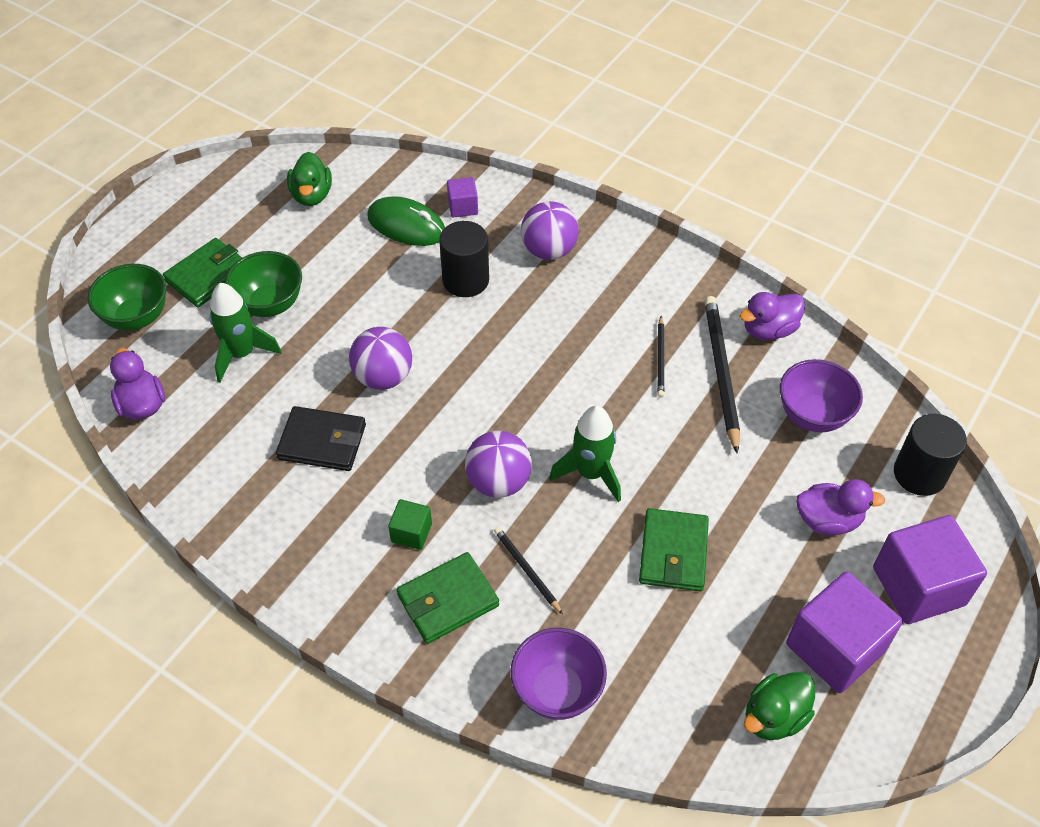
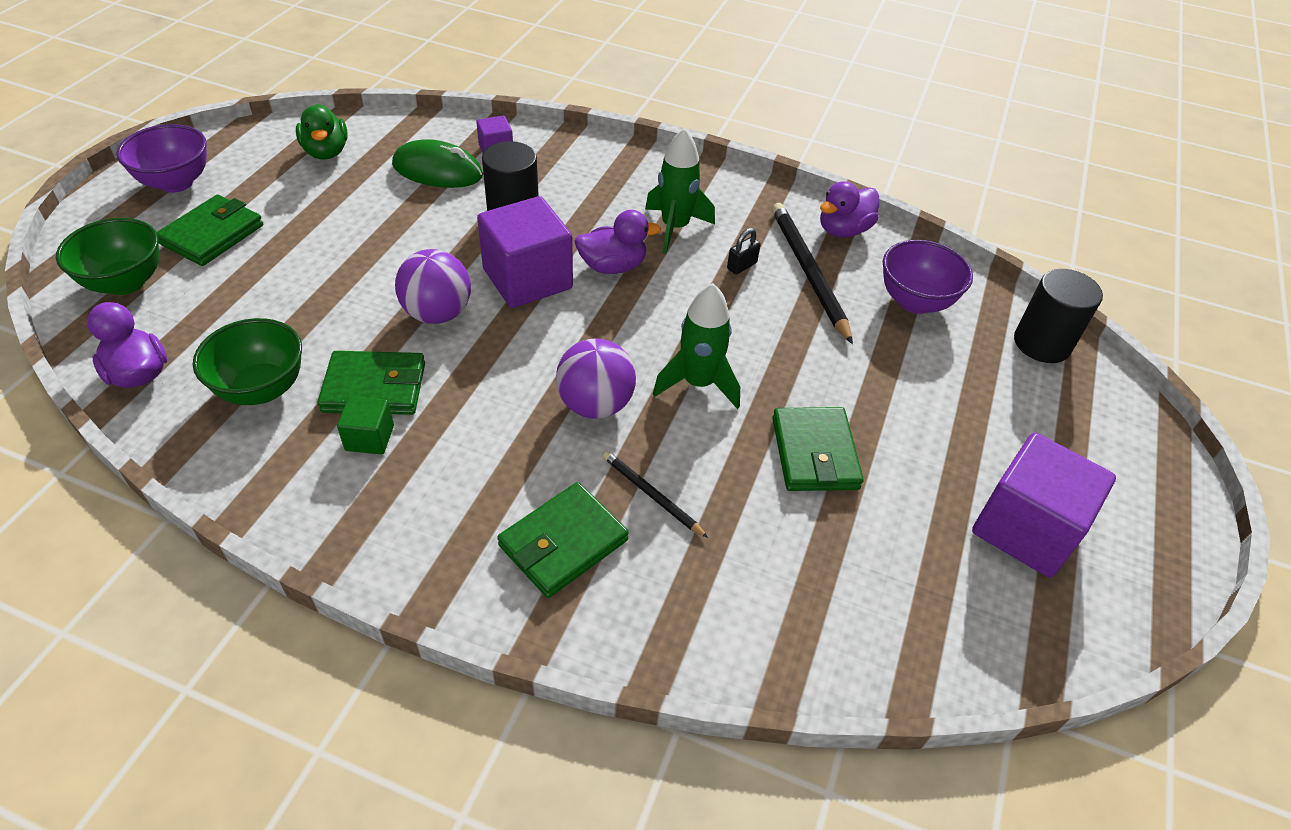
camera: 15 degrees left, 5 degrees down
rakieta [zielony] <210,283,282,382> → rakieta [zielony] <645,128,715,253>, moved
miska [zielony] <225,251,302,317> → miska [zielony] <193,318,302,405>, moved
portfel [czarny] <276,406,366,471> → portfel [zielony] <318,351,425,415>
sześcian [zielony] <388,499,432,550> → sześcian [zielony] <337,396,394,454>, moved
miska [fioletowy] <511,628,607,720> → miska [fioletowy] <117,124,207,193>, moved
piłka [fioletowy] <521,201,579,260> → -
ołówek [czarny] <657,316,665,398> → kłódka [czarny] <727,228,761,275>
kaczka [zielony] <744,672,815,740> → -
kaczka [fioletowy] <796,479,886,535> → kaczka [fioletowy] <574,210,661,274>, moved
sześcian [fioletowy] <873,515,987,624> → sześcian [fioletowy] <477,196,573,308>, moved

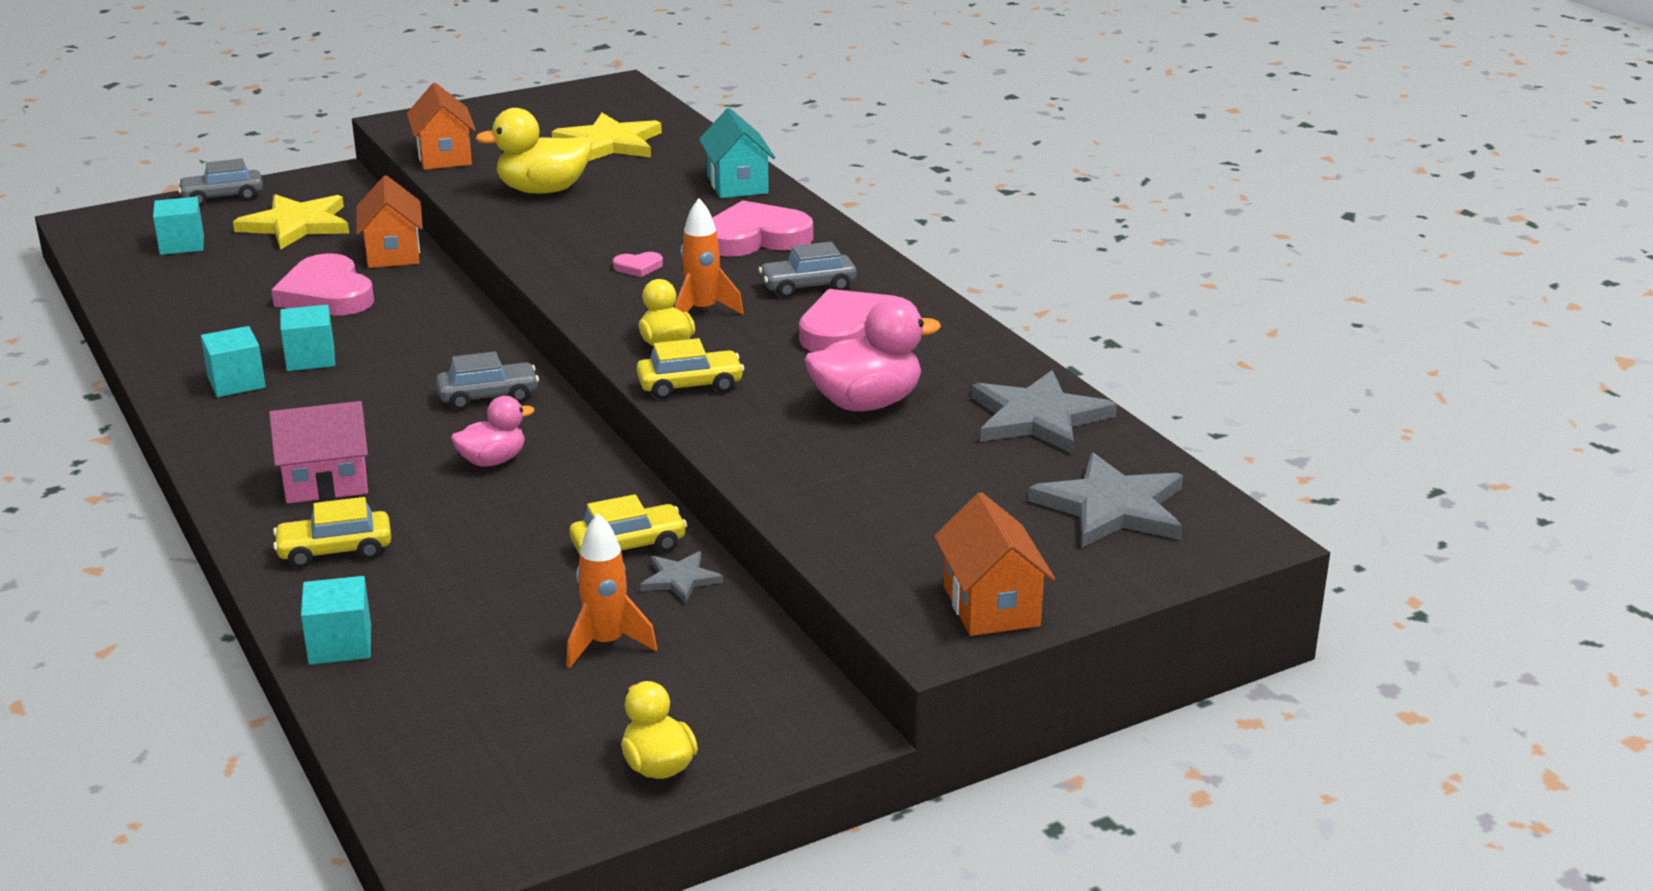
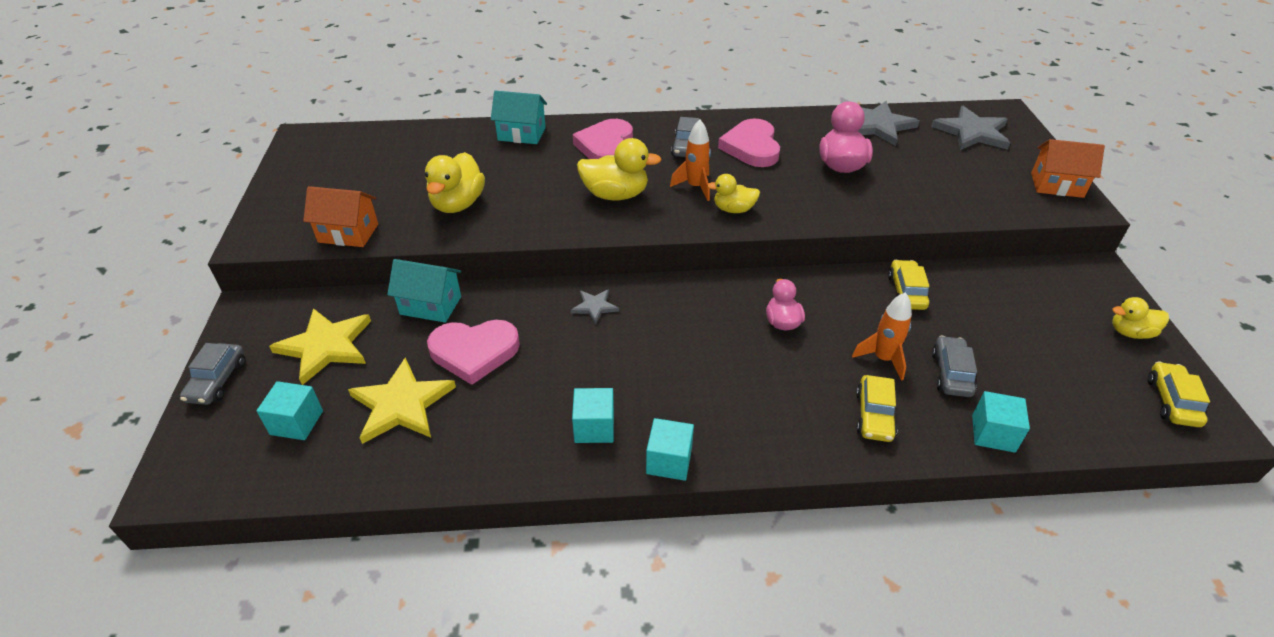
camera: 65 degrees left, 15 degrees up
domek [różowy] <269,401,368,504> → -
sześcian [turkusowy] <280,305,335,371> → sześcian [turkusowy] <646,418,694,481>, moved
domek [pomarańczowy] <356,175,423,268> → domek [turkusowy] <387,259,461,323>
samochód [szary] <436,351,539,410> → samochód [szary] <932,335,977,397>, moved
gwiazda [żółty] <552,113,662,161> → gwiazda [żółty] <348,357,456,444>, moved
rakieta [pomarańczowy] <567,513,657,668> → rakieta [pomarańczowy] <852,292,912,381>, moved
serce [różowy] <613,252,663,277> → kaczka [żółty] <577,138,662,200>
samochód [żółty] <636,338,744,399> → samochód [żółty] <1148,361,1210,427>, moved
gwiazda [szary] <640,551,723,603> → gwiazda [szary] <571,289,619,325>, moved

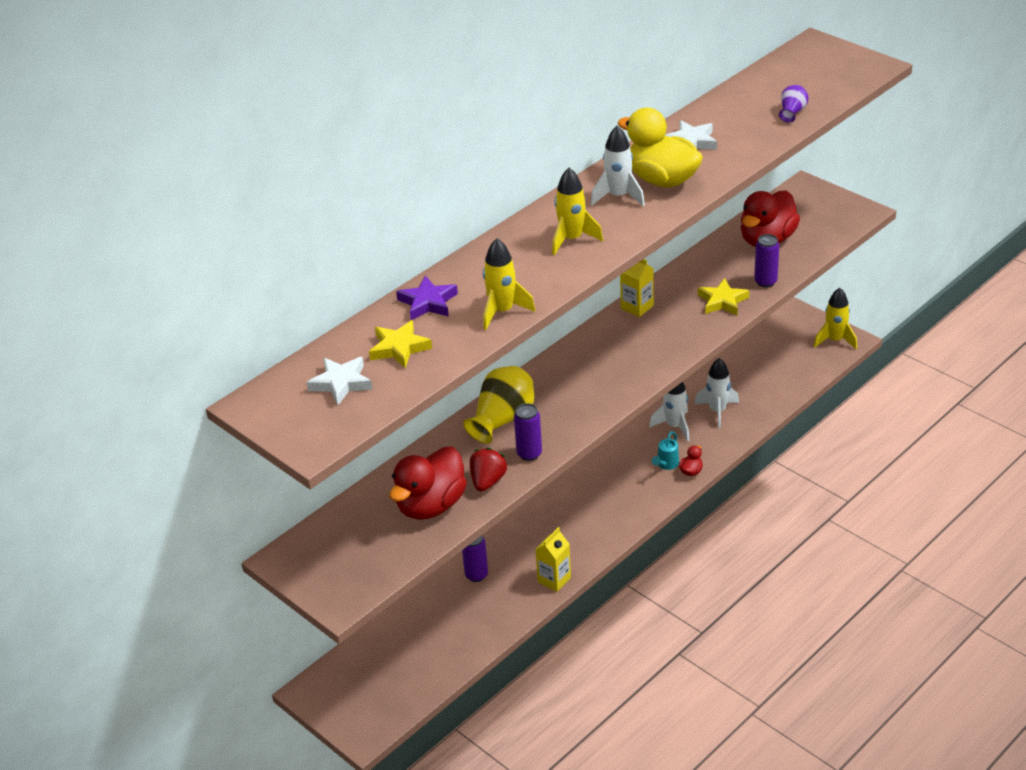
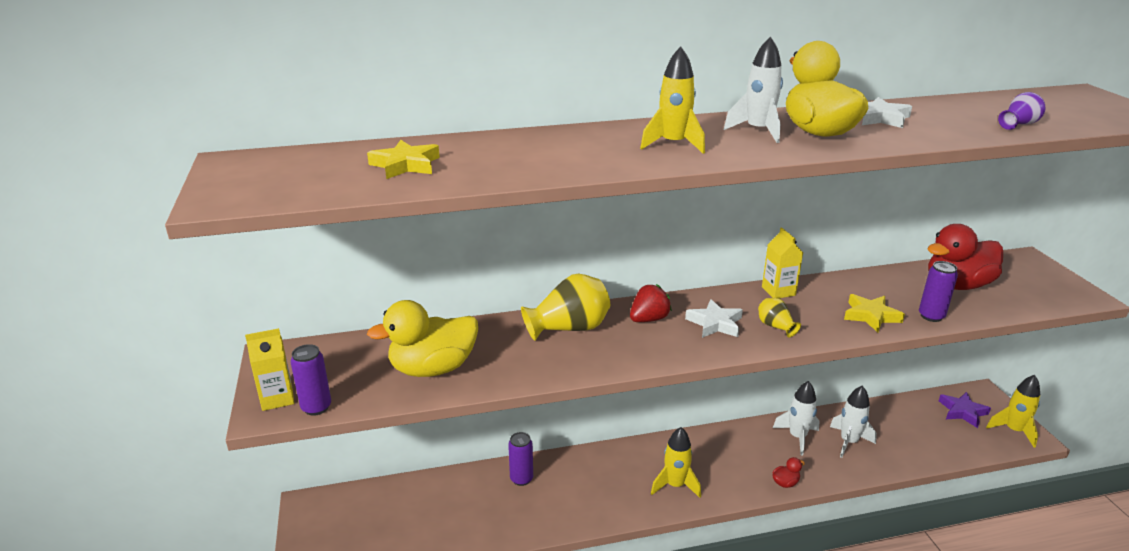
camera: 30 degrees right, 10 degrees down
gwiazda [biały] <307,357,372,405> → gwiazda [biały] <685,299,743,338>, moved
kaczka [czerwony] <389,447,467,520> → kaczka [żółty] <367,300,478,377>
gwiazda [fioletowy] <396,275,458,320> → gwiazda [fioletowy] <939,392,991,428>, moved
truskawka [czerwony] <470,448,507,492> → truskawka [czerwony] <630,284,672,322>, moved
rakieta [żółty] <483,238,535,330> → rakieta [żółty] <651,427,701,498>, moved
puszka [fioletowy] <514,403,542,461> → puszka [fioletowy] <290,344,331,416>, moved
karton mleka [żółty] <535,527,571,592> → karton mleka [żółty] <245,328,294,411>, moved
konewka [turkusowy] <652,431,679,470> → -
- → wazon [żółty] <758,298,801,338>

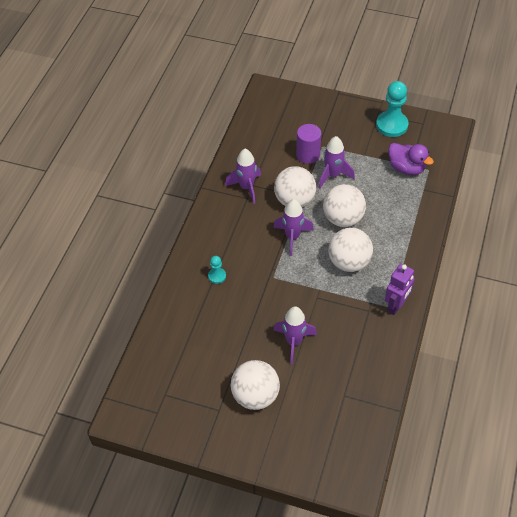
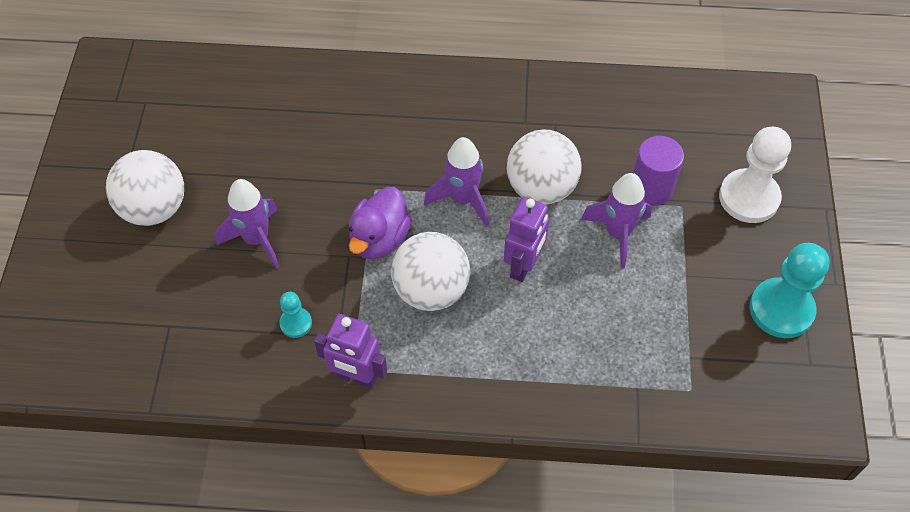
camera: 75 degrees right, 5 degrees up
pionek [turkusowy] <208,256,226,284> → pionek [turkusowy] <279,292,312,338>, moved
rakieta [fioletowy] <225,149,261,204> → -
piłka [biały] <323,184,366,227> → robot [fioletowy] <504,197,549,282>
kaczka [fioletowy] <388,143,434,175> → kaczka [fioletowy] <349,187,412,260>, moved
- → pionek [biały] <719,127,791,223>

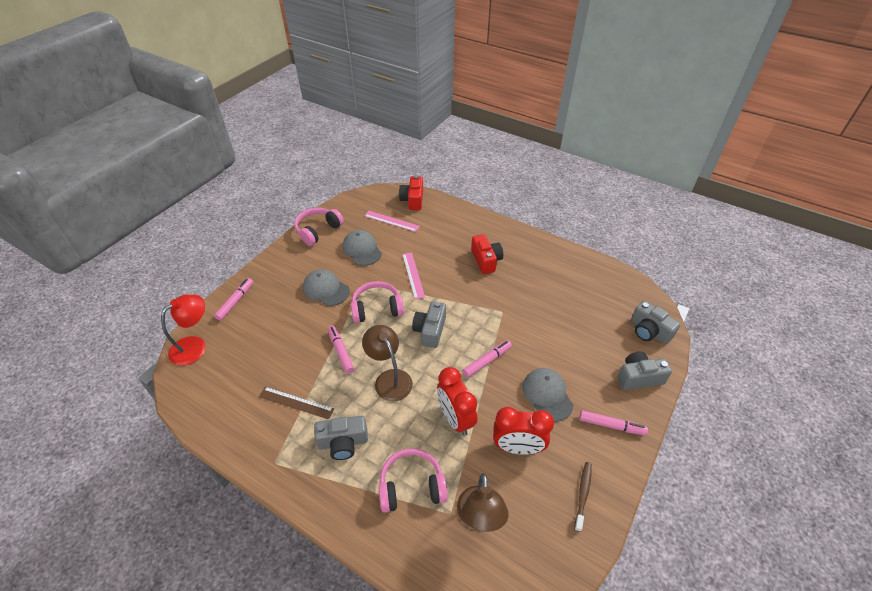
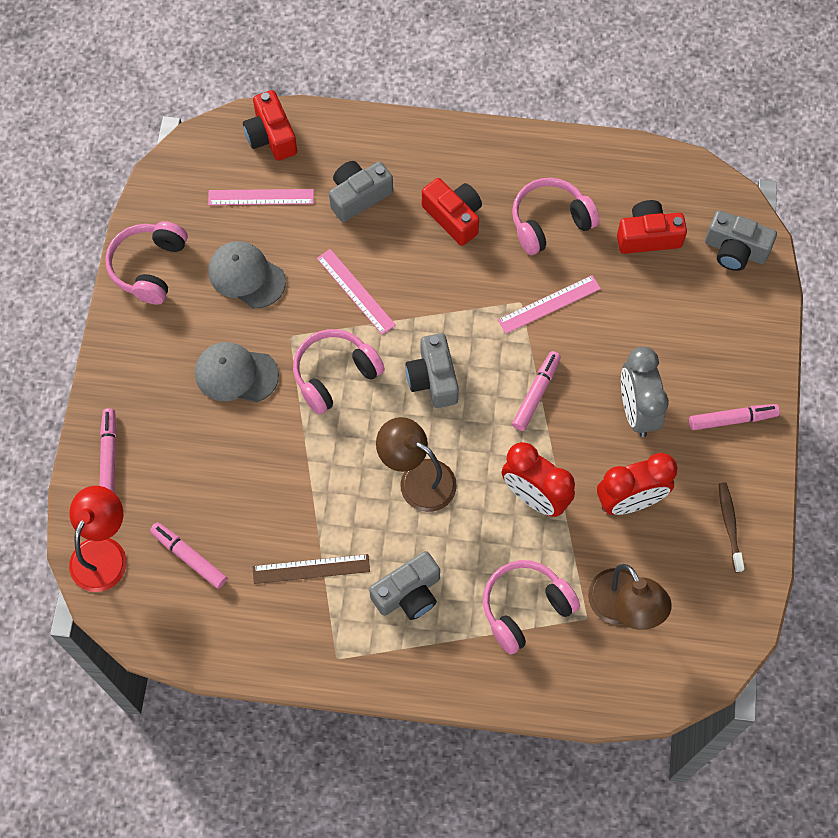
camera: 25 degrees left, 20 degrees up
flamaster [różowy] <328,326,355,374> → flamaster [różowy] <150,522,227,589>, moved
czapka [szary] <522,368,573,422> → budzik [szary] <621,347,669,437>
aparat fotograficzny [szary] <617,351,672,390> → aparat fotograficzny [szary] <329,161,393,222>, moved
- → linijka [różowy] <498,275,601,334>
- → słuchawki [różowy] <512,178,600,255>
- → aparat fotograficzny [czerwony] <617,200,687,254>

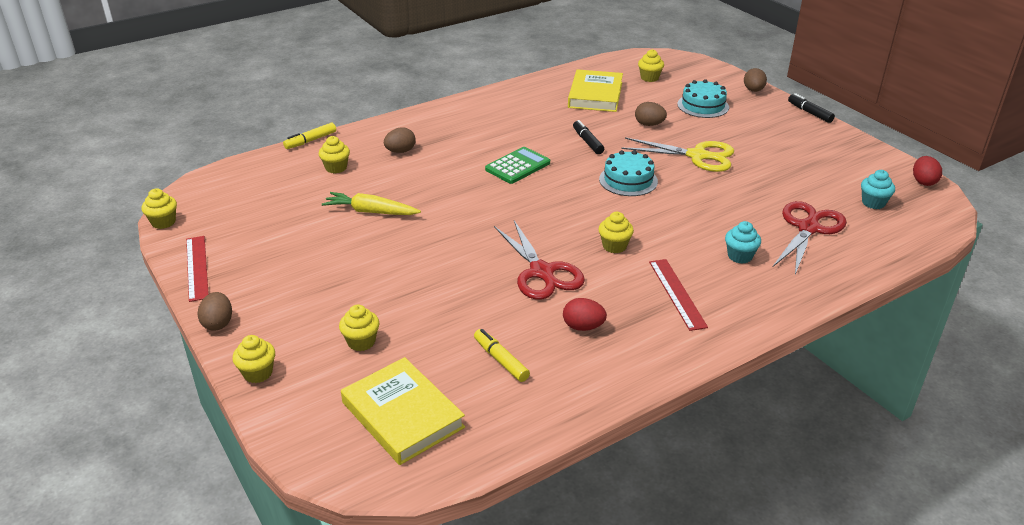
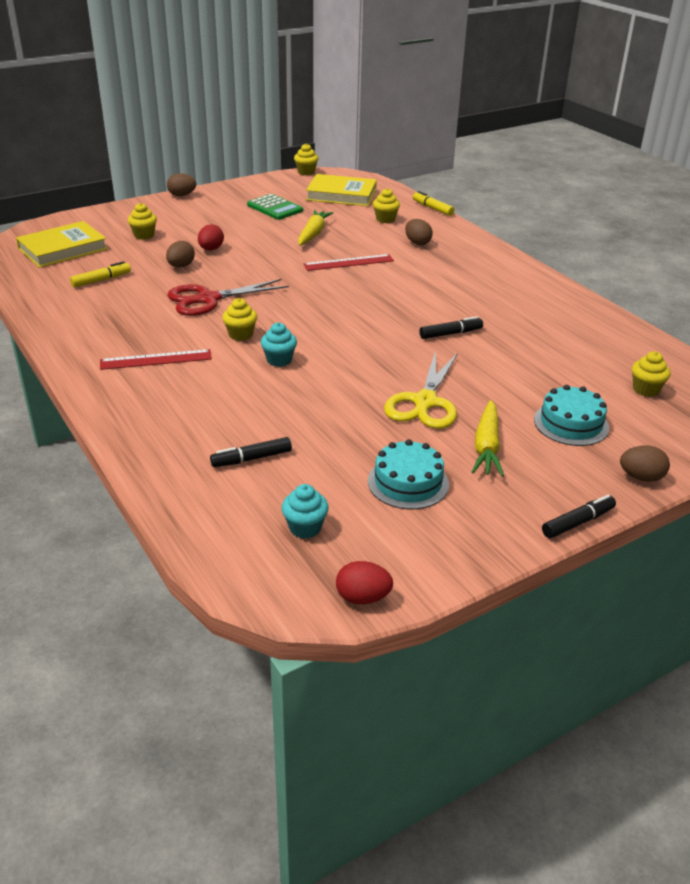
camera: 90 degrees right, 0 degrees up
linijka [czerwony] <186,236,209,302> → linijka [czerwony] <303,254,394,271>, moved
muffinka [żółty] <232,335,275,383> → -
kalkulator [zielony] <485,147,550,184> → kalkulator [zielony] <247,194,303,220>, moved
jajko [czerwony] <563,298,607,331> → jajko [czerwony] <198,224,224,250>, moved
książka [żółty] <568,69,623,112> → książka [żółty] <306,174,377,206>, moved
tort [turkusowy] <599,150,658,196> → tort [turkusowy] <368,439,449,509>, moved
jajko [brązowy] <635,102,667,126> → jajko [brązowy] <166,241,195,268>, moved
muffinka [turkusowy] <725,221,761,264> → muffinka [turkusowy] <261,322,297,367>, moved
nożyczki [czerwony] <773,201,847,274> → flamaster [czarny] <210,437,292,467>
- → marchewka [żółty] <472,400,504,476>

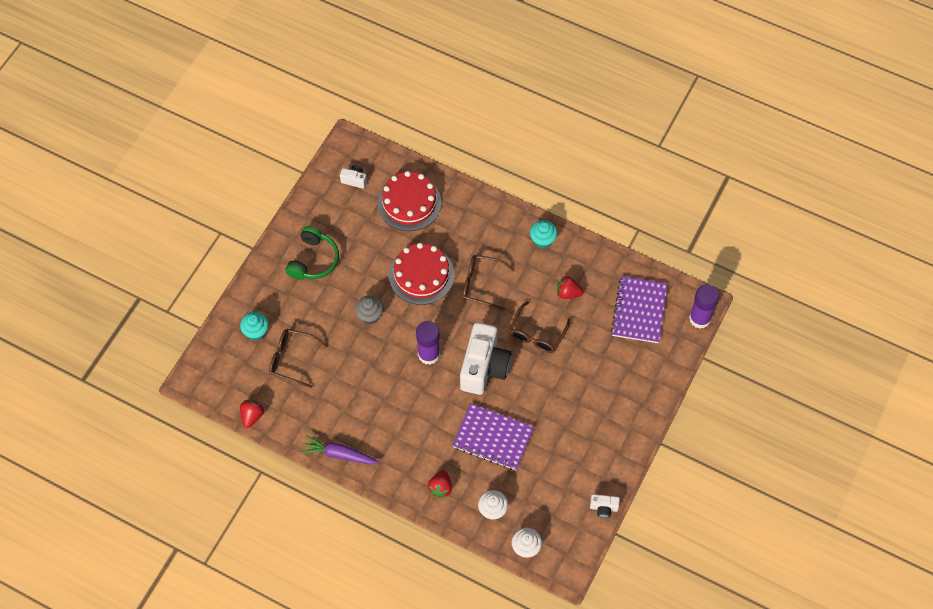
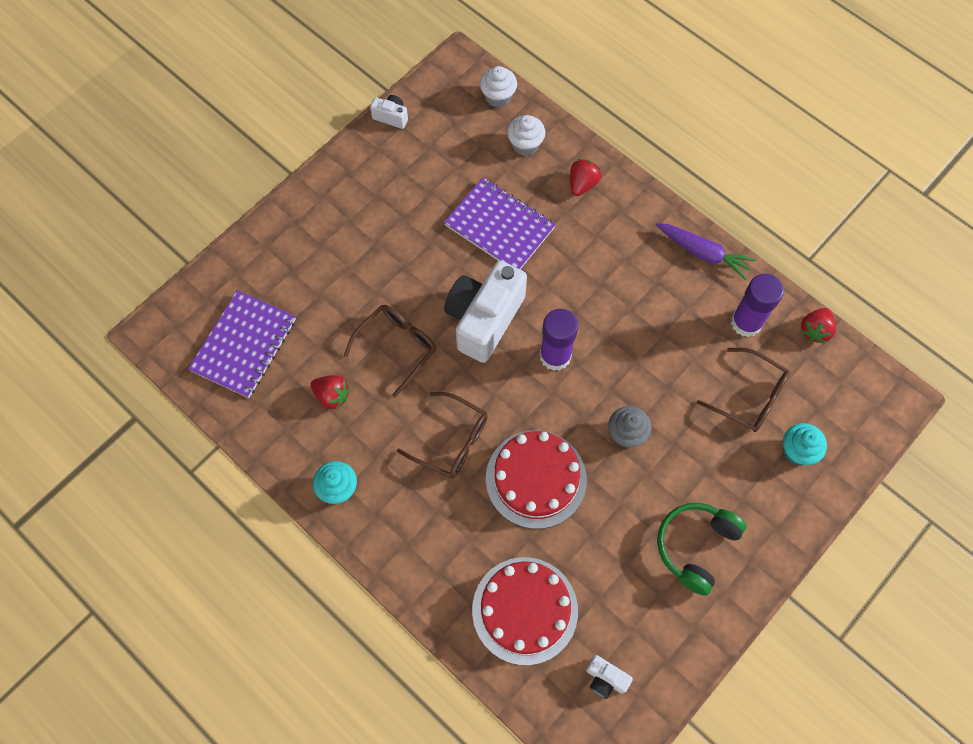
camera: 165 degrees left, 5 degrees up
klej w sztyfcie [fioletowy] <689,284,719,329> → klej w sztyfcie [fioletowy] <731,274,784,337>, moved

